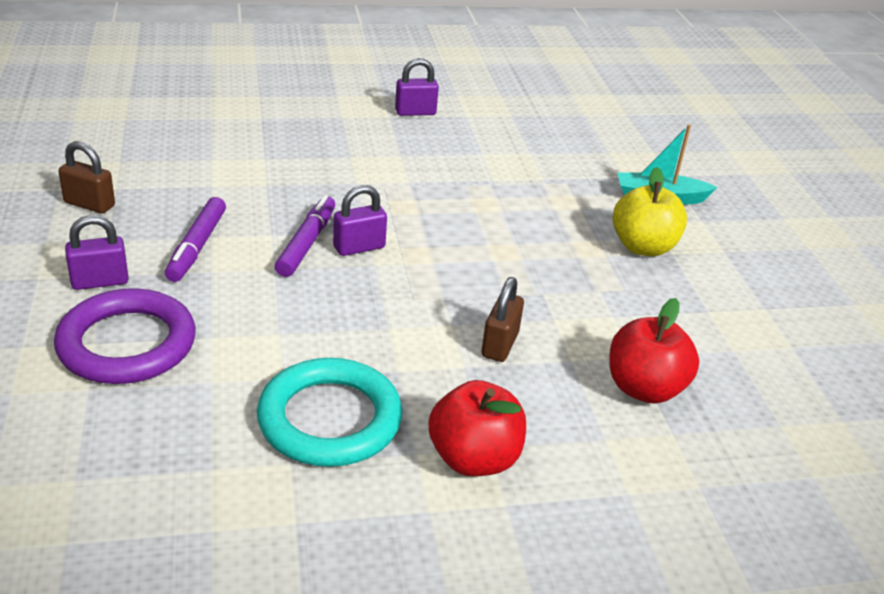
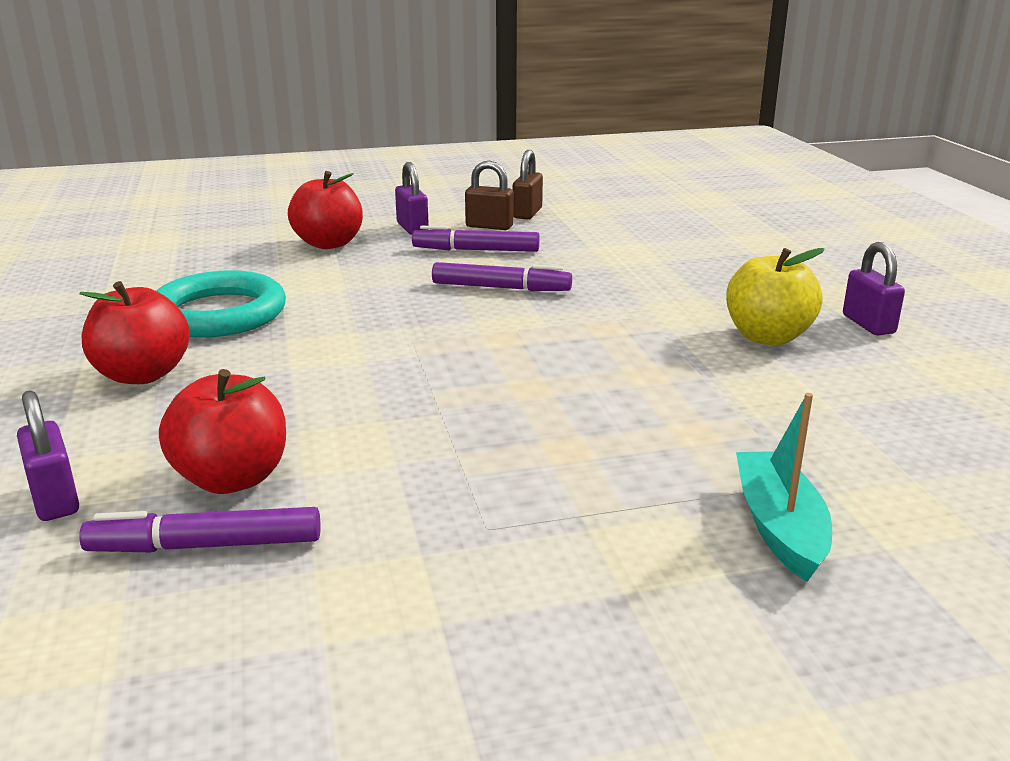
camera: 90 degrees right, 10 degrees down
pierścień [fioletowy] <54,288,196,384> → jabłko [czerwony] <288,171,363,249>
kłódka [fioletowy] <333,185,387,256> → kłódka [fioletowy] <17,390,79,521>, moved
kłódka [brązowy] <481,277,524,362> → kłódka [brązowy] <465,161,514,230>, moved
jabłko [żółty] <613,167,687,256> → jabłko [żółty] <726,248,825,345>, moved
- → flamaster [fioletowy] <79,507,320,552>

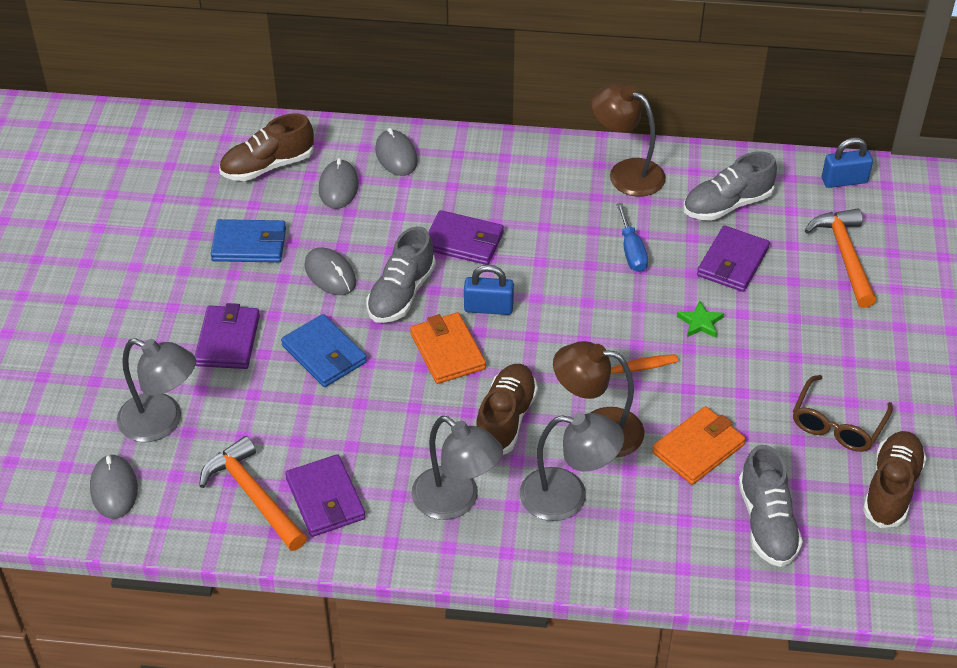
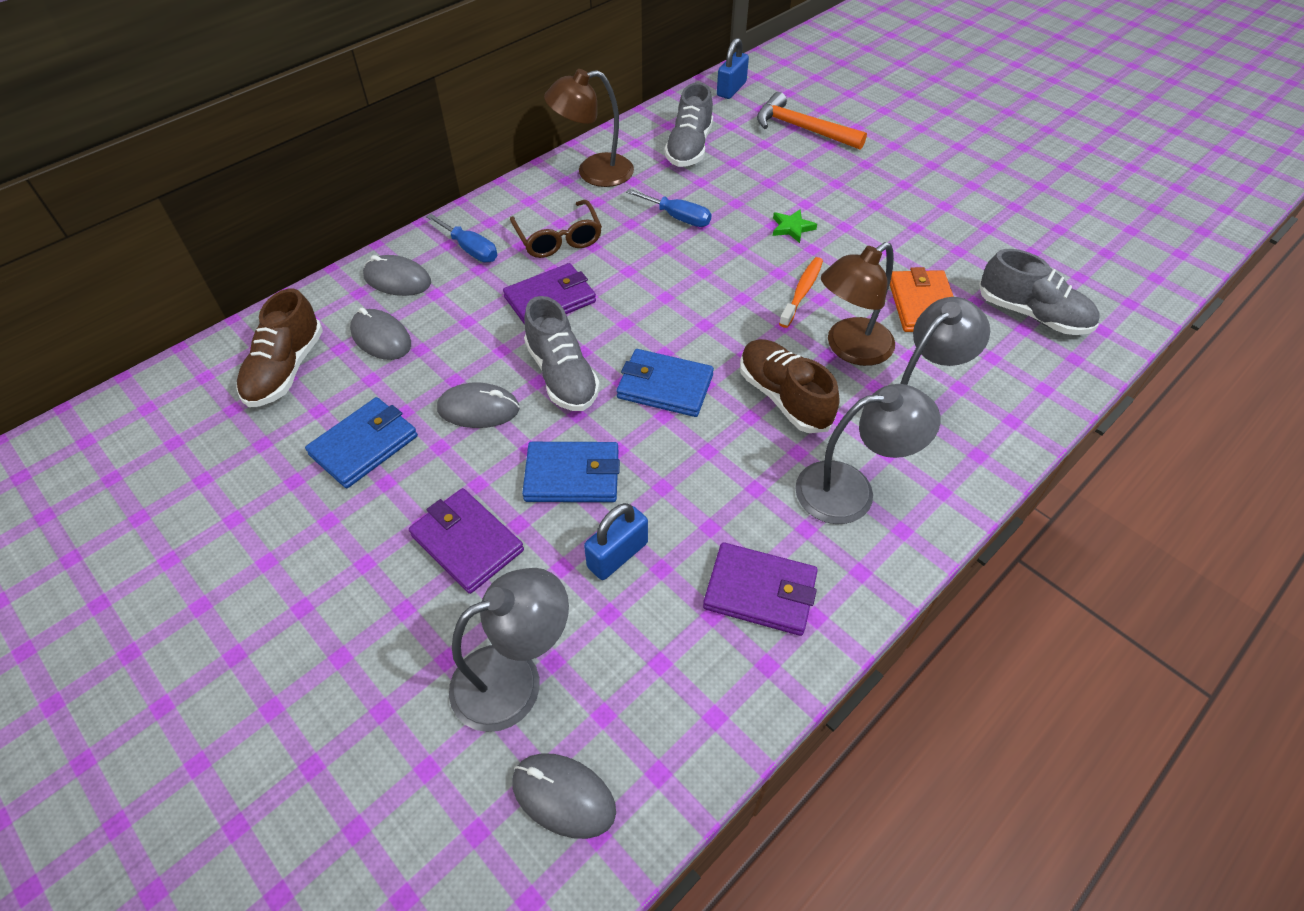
camera: 50 degrees left, 5 degrees up
młotek [pomarańczowy] <199,436,307,551> → -
portfel [pomarańczowy] <410,312,486,384> → portfel [niebieski] <617,349,714,417>
kłódka [niebieski] <464,265,514,315> → kłódka [niebieski] <584,503,648,580>, moved
portfel [fioletowy] <697,226,770,292> → -
okulary [brązowy] <793,375,893,452> → okulary [brązowy] <510,200,602,258>, moved
but [brązowy] <863,431,927,528> → -
- → śrubokręt [niebieski] <426,214,497,262>

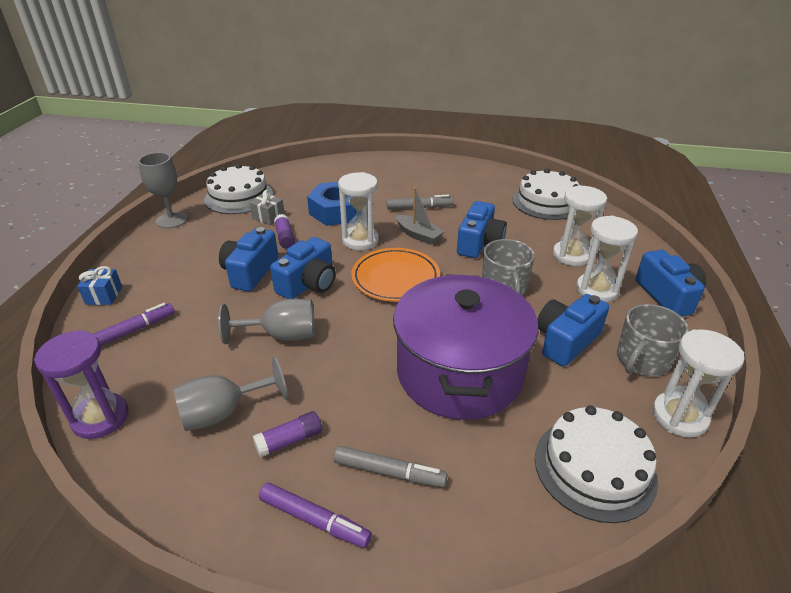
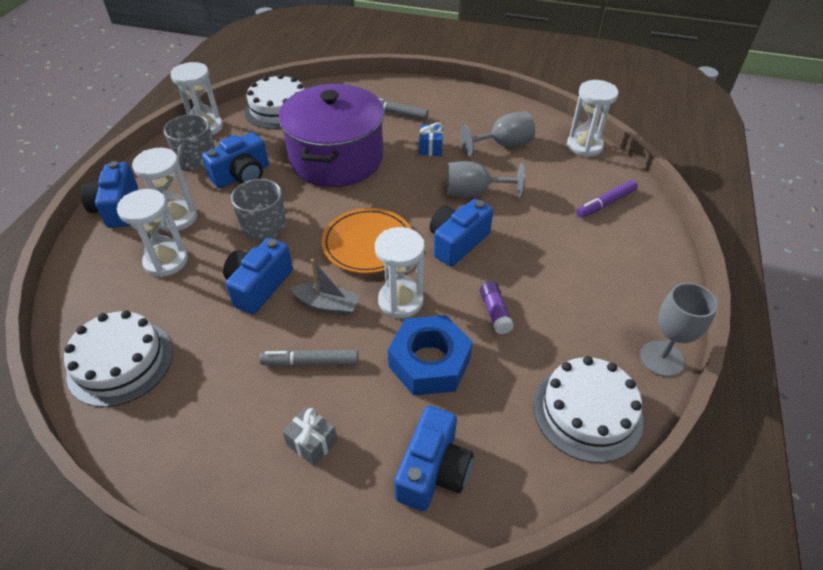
camera: 175 degrees left, 10 degrees up
klepsydra [fioletowy] <34,330,128,439> → klepsydra [biały] <567,80,618,157>
prezent [niebieski] <77,266,122,305> → prezent [niebieski] <419,122,443,156>, moved
aparat fotograficzny [niebieski] <219,227,278,291> → aparat fotograficzny [niebieski] <394,406,473,511>, moved
prezent [szary] <250,190,285,225> → prezent [szary] <283,407,337,466>, moved
klej w sztyfcie [fioletowy] <253,411,322,458> → -
flamaster [fioletowy] <259,483,372,548> → -
łódka [szary] <396,187,444,245> → łódka [szary] <290,259,360,316>, 150 degrees clockwise
kubek [szary] <617,304,689,376> → kubek [szary] <164,114,215,171>, 135 degrees clockwise

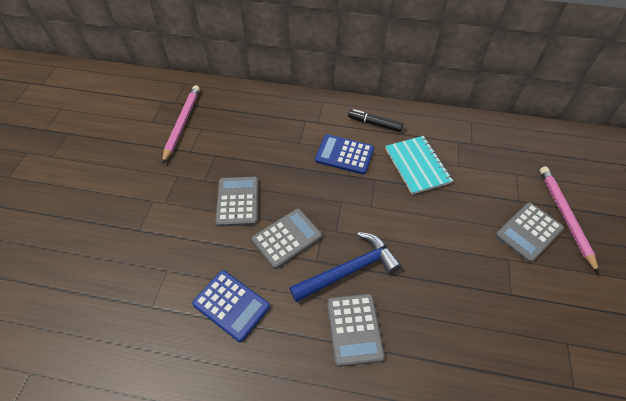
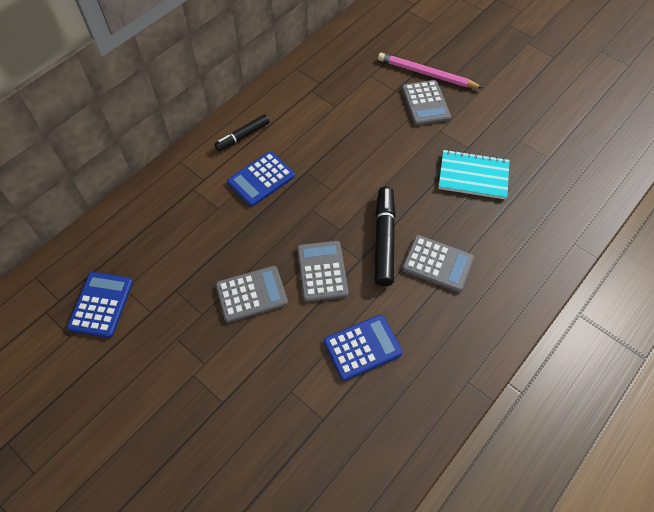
camera: 60 degrees left, 5 degrees up
ołówek [różowy] <162,85,200,164> → kalkulator [niebieski] <67,272,133,338>
kalkulator [szary] <215,177,258,227> → kalkulator [szary] <216,266,288,323>, 135 degrees clockwise
młotek [niebieski] <289,232,401,302> → flamaster [czarny] <375,186,396,286>
zeszyt [turkusowy] <385,136,453,195> → zeszyt [turkusowy] <438,149,510,199>, moved

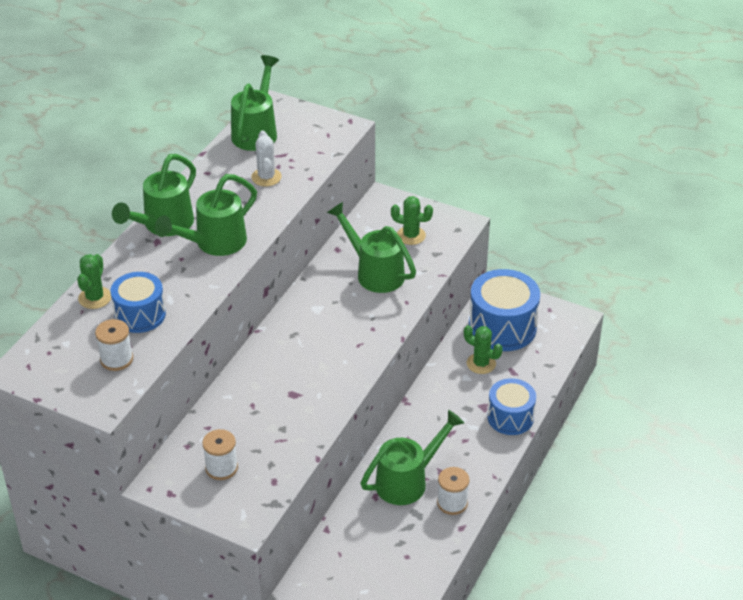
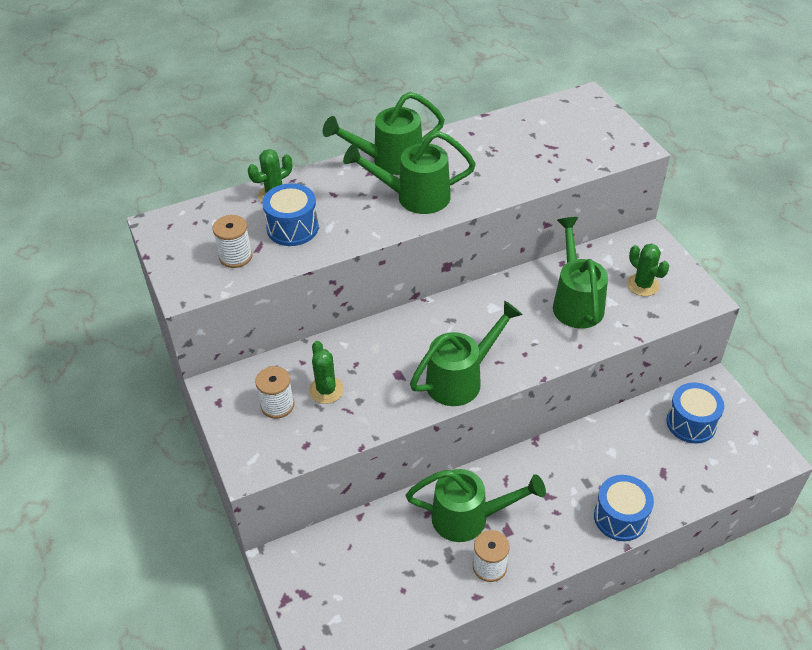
camera: 40 degrees right, 5 degrees up
konewka [zielony] <231,55,279,151> → konewka [zielony] <410,301,523,406>, moved
kaktus [biały] <251,131,282,186> → -
kaktus [zielony] <464,325,503,374> → kaktus [zielony] <309,341,344,404>, moved
bęben [niebieski] <469,269,540,351> → bęben [niebieski] <666,383,724,444>, x0.64

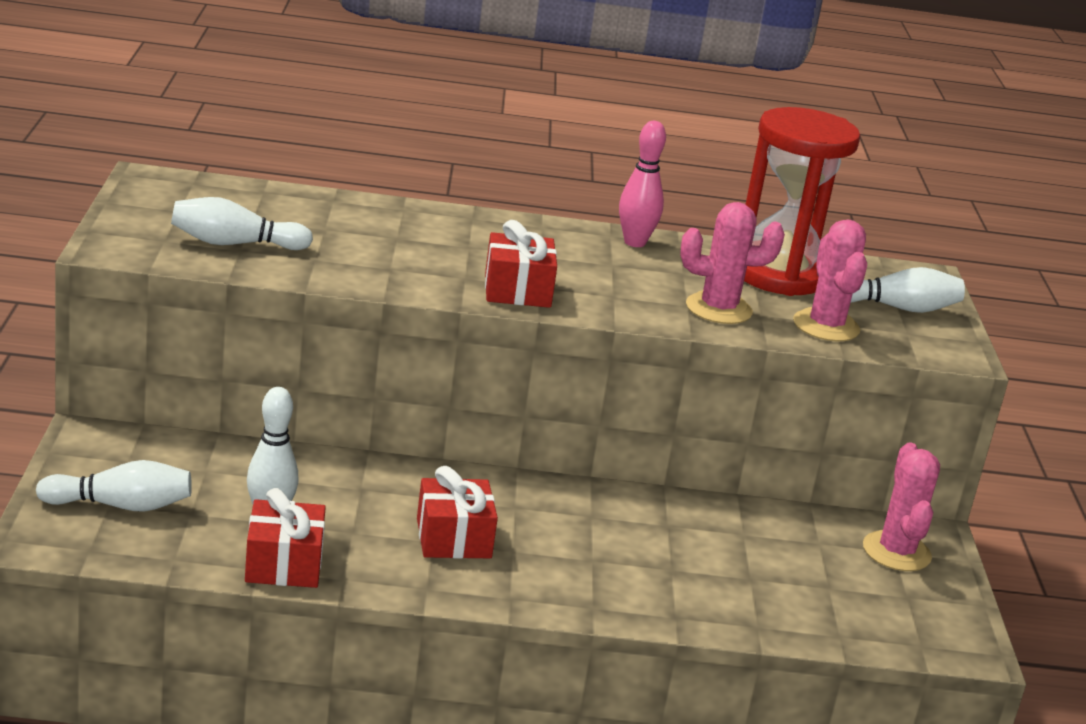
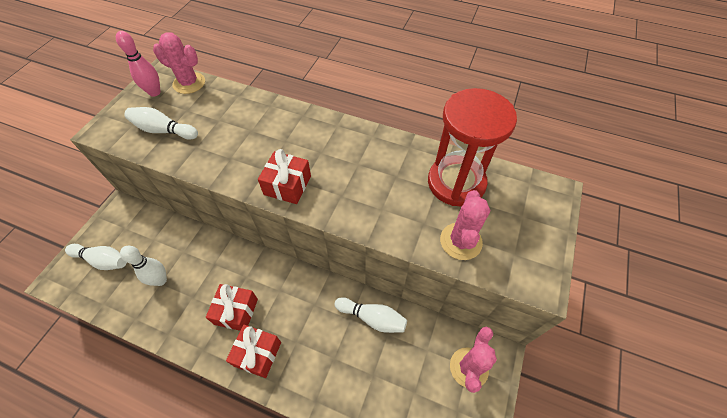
camera: 25 degrees right, 30 degrees up
prezent [czerwony] <245,488,326,588> → prezent [czerwony] <226,325,281,378>, moved
kręgiel [różowy] <619,121,666,247> → kręgiel [różowy] <116,31,161,97>, moved
kaktus [różowy] <680,202,785,324> → kaktus [różowy] <153,32,205,94>, moved
kręgiel [biały] <851,267,965,313> → kręgiel [biały] <334,297,407,333>, moved

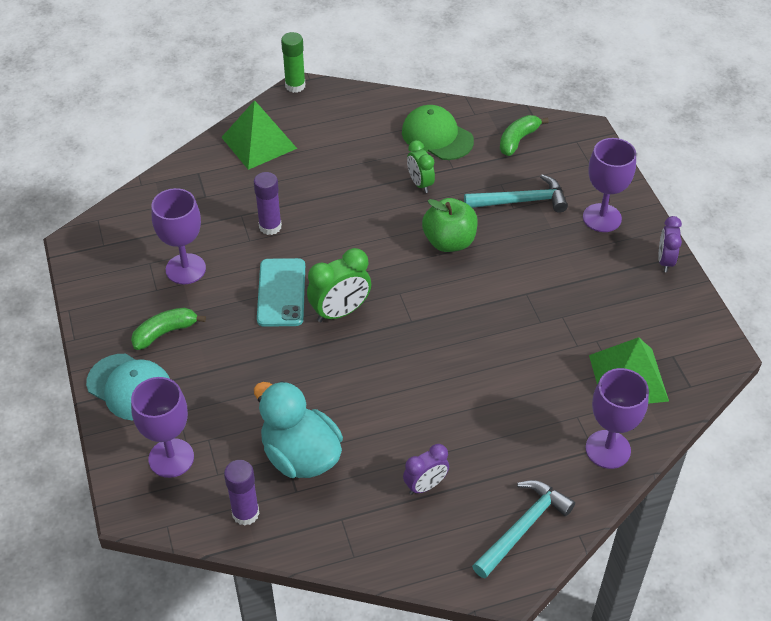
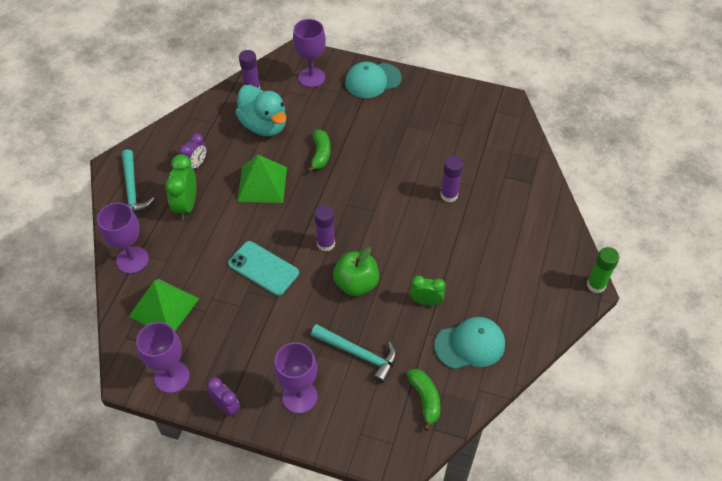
camera: 125 degrees right, 5 degrees up
banan [zielony] <131,308,206,350> → banan [zielony] <307,130,331,173>, moved
kielich [fioletowy] <151,188,206,284> → kielich [fioletowy] <136,322,190,393>, moved
piramida [zielony] <221,100,297,170> → piramida [zielony] <237,155,287,203>, moved
kaczka [turkusowy] <254,381,343,478> → kaczka [turkusowy] <235,85,286,136>, 60 degrees clockwise
telefon [turkusowy] <257,258,305,327> → telefon [turkusowy] <228,241,299,296>, moved
budzik [zielony] <307,248,371,322> → budzik [zielony] <165,154,196,220>, moved
czapka [zielony] <402,105,474,160> → czapka [turkusowy] <434,317,505,369>
budzik [fioletowy] <403,444,449,495> → budzik [fioletowy] <179,133,207,169>, 150 degrees counterclockwise
młotek [turkusowy] <464,174,568,213> → młotek [turkusowy] <311,324,397,384>, 90 degrees counterclockwise
- → klej w sztyfcie [fioletowy] <314,205,335,252>

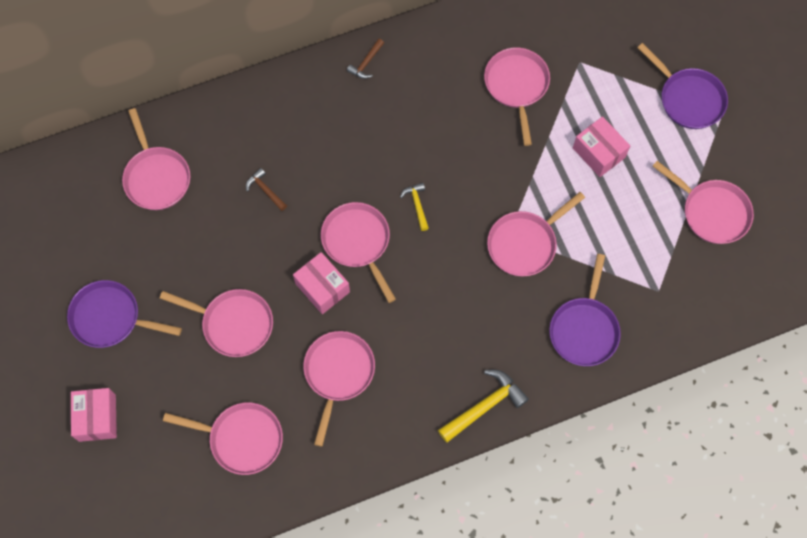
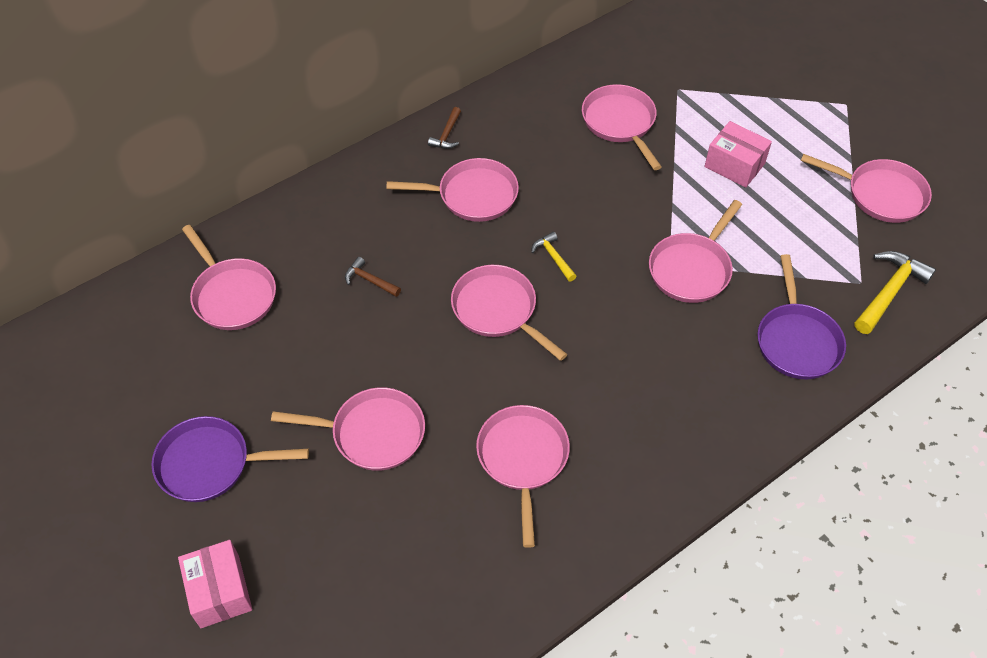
camera: 15 degrees left, 15 degrees down
patelnia [różowy] <163,402,283,475> → patelnia [różowy] <386,158,519,222>, moved
pudełko [różowy] <293,252,350,314> → -
młotek [żółty] <438,370,529,443> → młotek [żółty] <855,251,936,334>, moved
patelnia [fioletowy] <637,43,728,129> → -

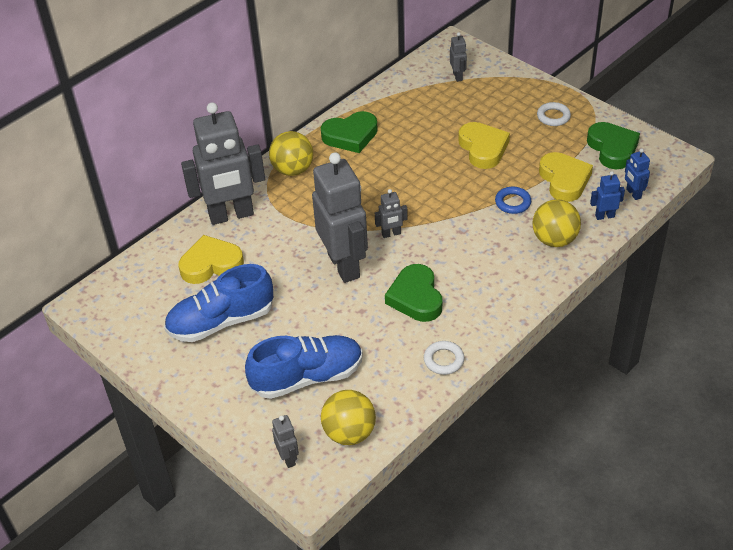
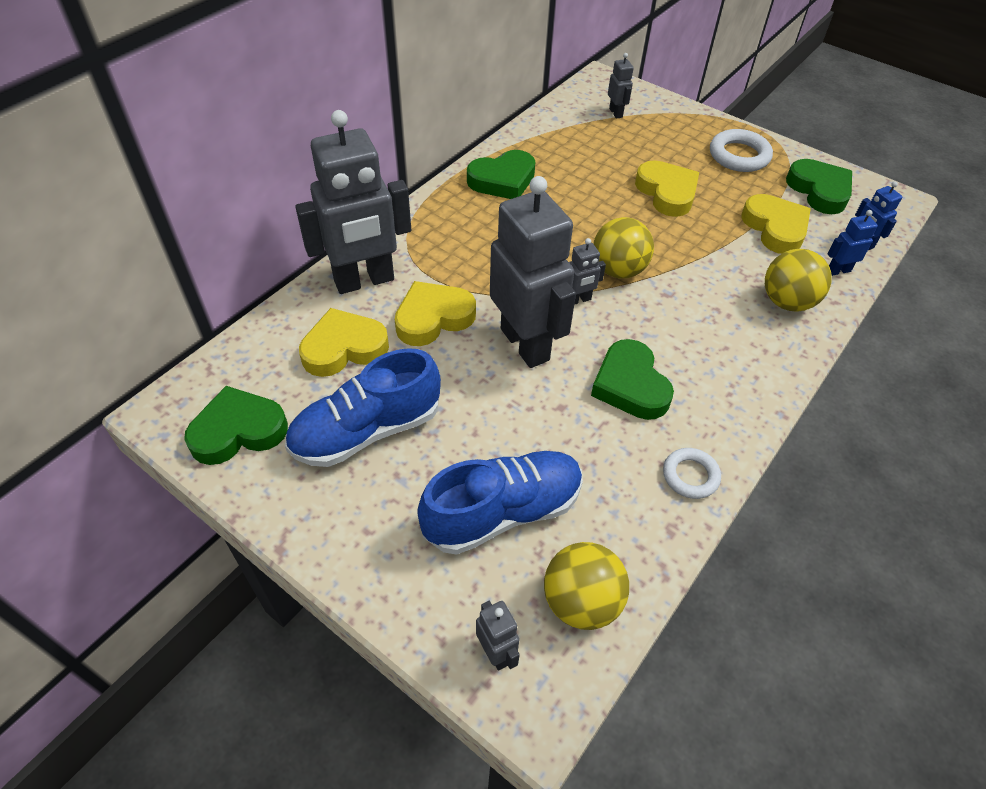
camera: 10 degrees left, 5 degrees up
piłka [żółty] <269,131,313,176> → piłka [żółty] <593,217,654,278>, moved
pierścień [niebieski] <495,187,531,214> → -
pierścień [biały] <537,102,571,126> → pierścień [biały] <710,129,773,172>, x1.55
- → serce [zielony] <184,386,288,465>
- → serce [żółty] <395,281,476,346>

